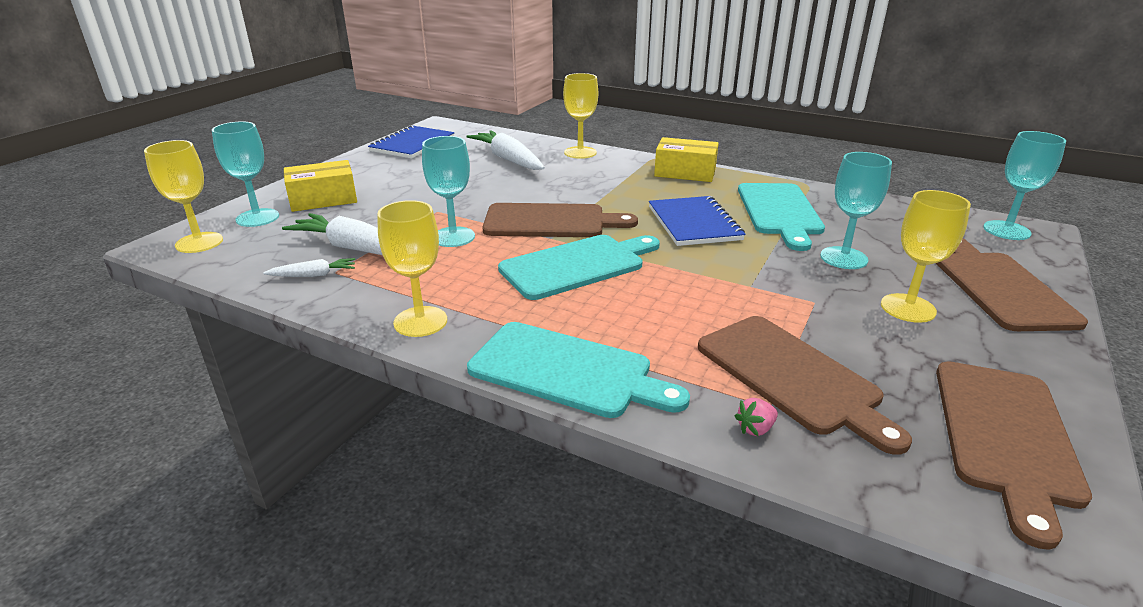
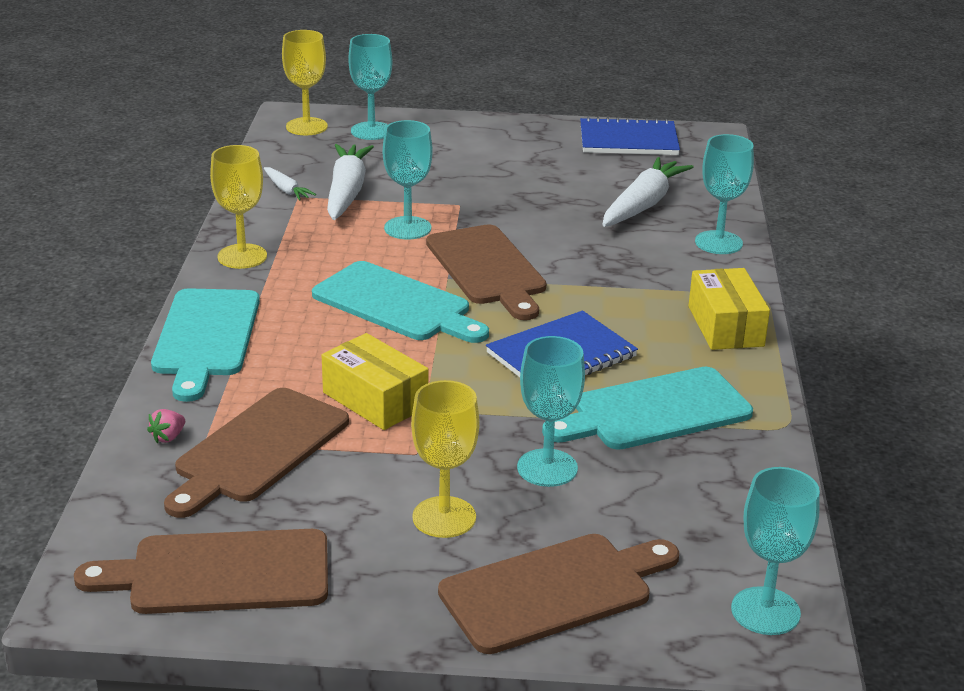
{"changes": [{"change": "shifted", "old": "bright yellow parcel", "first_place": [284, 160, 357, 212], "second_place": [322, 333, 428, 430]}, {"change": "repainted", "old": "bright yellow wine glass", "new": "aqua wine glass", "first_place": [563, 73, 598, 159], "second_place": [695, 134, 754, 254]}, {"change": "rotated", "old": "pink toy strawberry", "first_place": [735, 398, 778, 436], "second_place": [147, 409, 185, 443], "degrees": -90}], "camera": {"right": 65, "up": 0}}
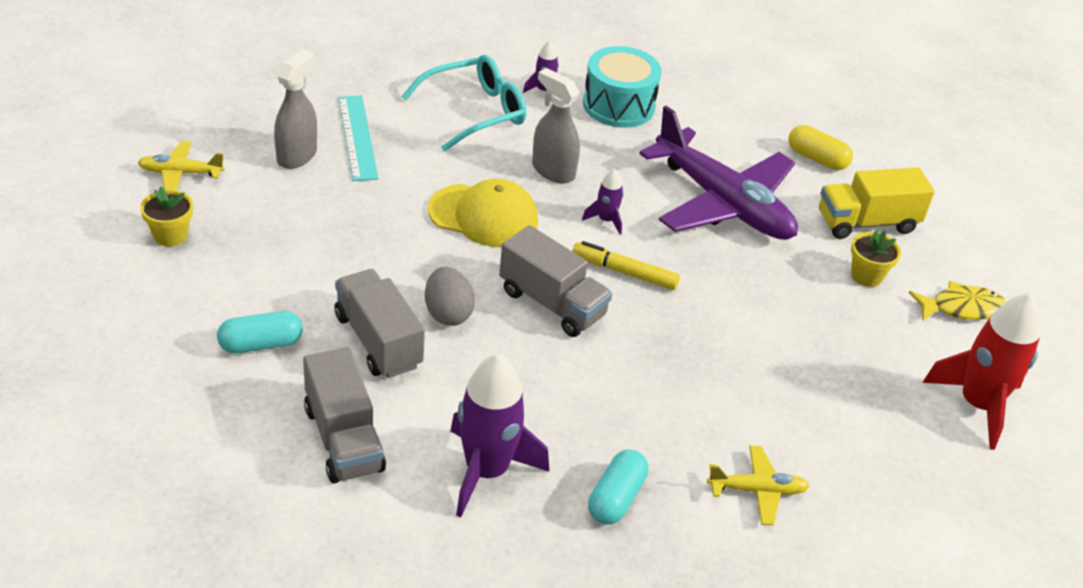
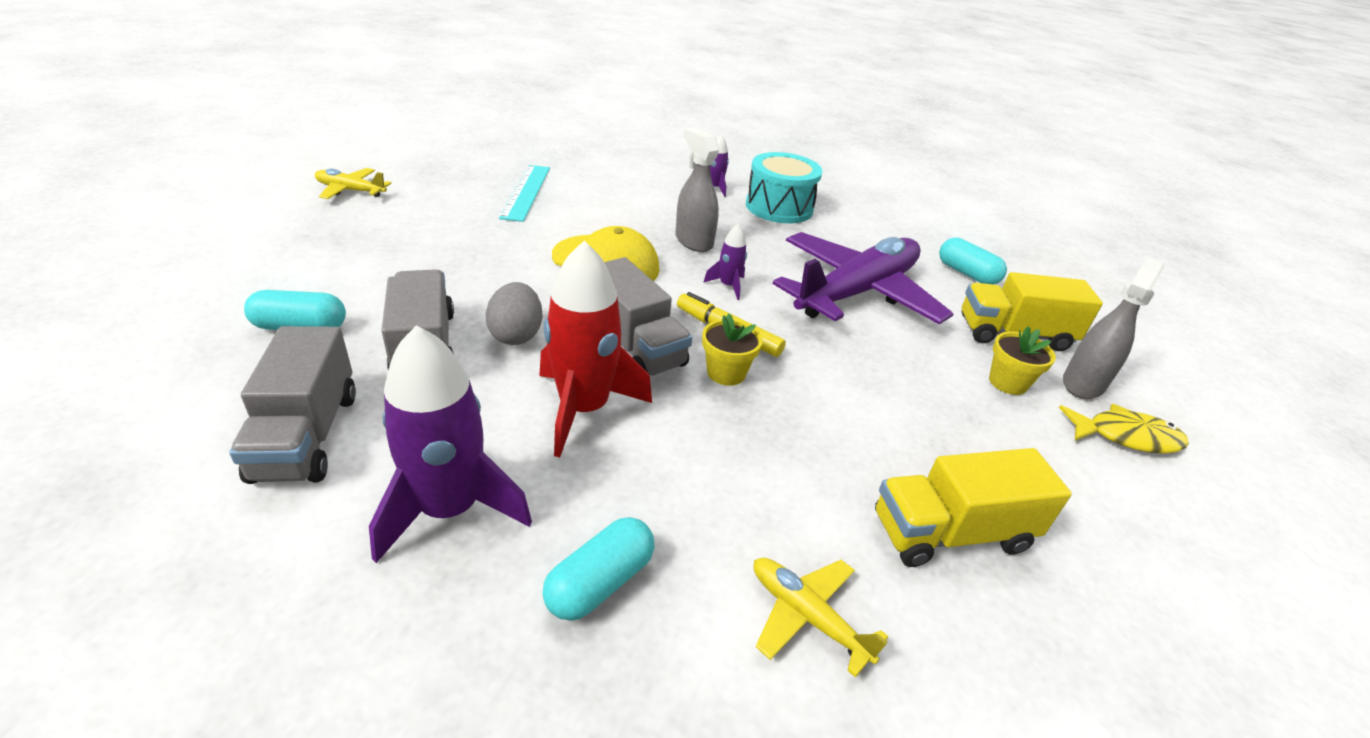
{"changes": [{"change": "gone", "old": "aqua eyeglasses", "first_place": [401, 55, 526, 152]}, {"change": "new", "new": "bright yellow toy truck", "second_place": [875, 448, 1072, 567]}, {"change": "shifted", "old": "bright yellow potted plant", "first_place": [140, 187, 193, 246], "second_place": [702, 314, 763, 386]}, {"change": "shifted", "old": "ash-grey spray bottle", "first_place": [274, 49, 317, 169], "second_place": [1063, 257, 1165, 399]}, {"change": "shifted", "old": "crimson spaceship", "first_place": [922, 293, 1041, 450], "second_place": [539, 240, 652, 457]}, {"change": "repainted", "old": "bright yellow pill", "new": "aqua pill", "first_place": [788, 125, 853, 170], "second_place": [939, 238, 1007, 285]}, {"change": "rotated", "old": "violet toy plane", "first_place": [639, 106, 798, 240], "second_place": [773, 232, 953, 324], "degrees": -105}, {"change": "rotated", "old": "bright yellow toy plane", "first_place": [707, 446, 809, 525], "second_place": [754, 558, 889, 678], "degrees": -150}], "camera": {"right": 15, "up": -5}}
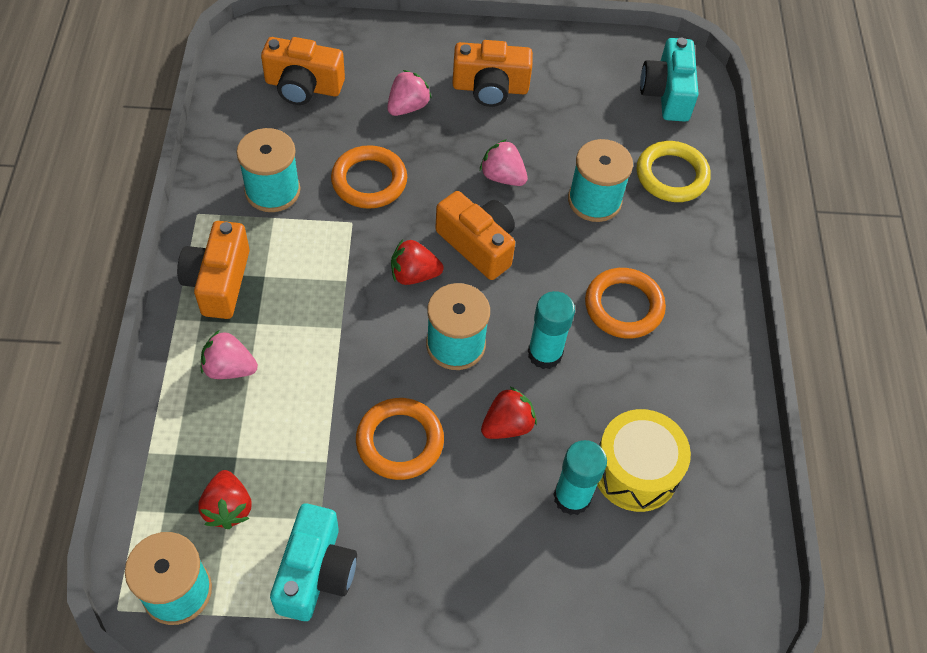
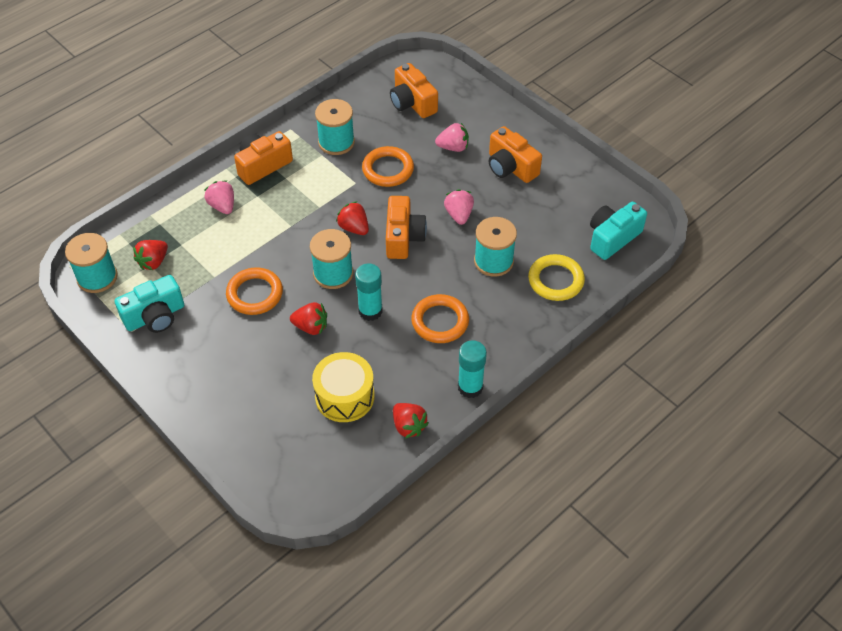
{"changes": [{"change": "new", "new": "crimson toy strawberry", "second_place": [393, 403, 429, 439]}, {"change": "shifted", "old": "aqua stick of glue", "first_place": [553, 440, 607, 515], "second_place": [458, 340, 487, 398]}], "camera": {"right": 50, "up": -5}}
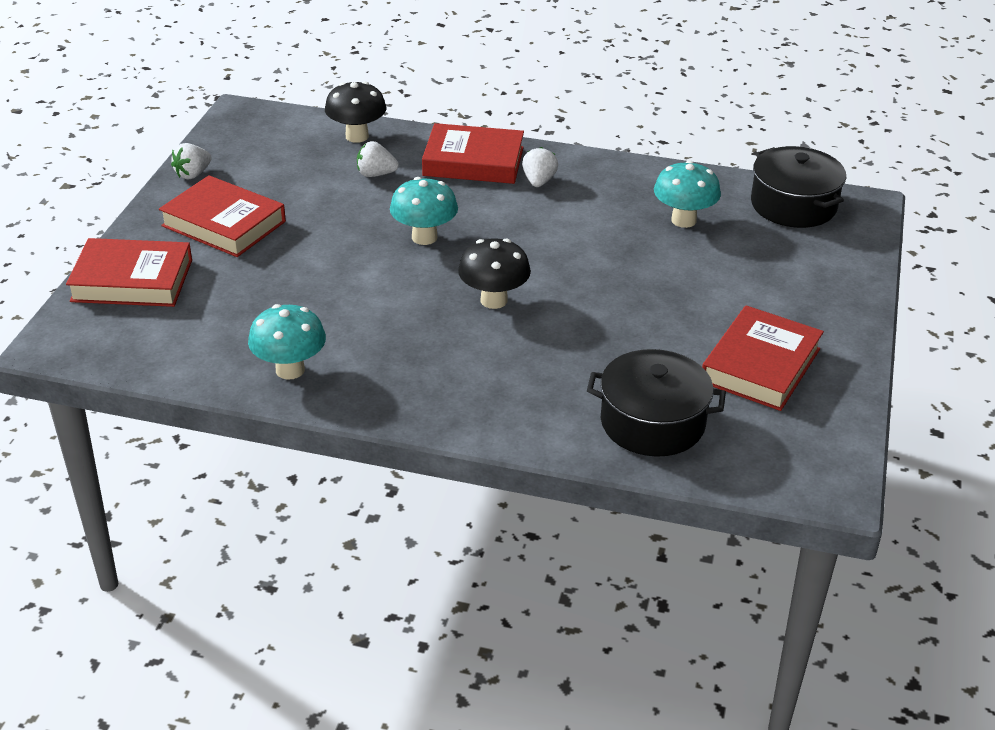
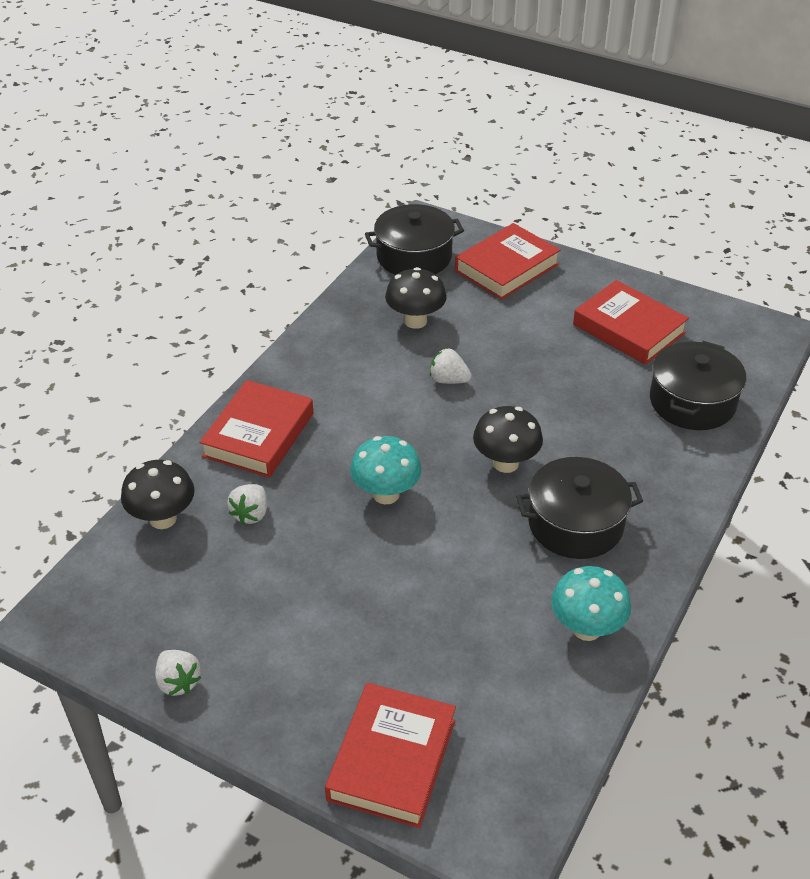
{"changes": [{"change": "new", "new": "ebony cooking pot", "second_place": [516, 457, 643, 559]}, {"change": "shifted", "old": "crimson hardcover", "first_place": [159, 175, 286, 257], "second_place": [455, 223, 561, 300]}, {"change": "shifted", "old": "snow-white toy strawberry", "first_place": [522, 147, 558, 187], "second_place": [430, 349, 472, 384]}, {"change": "repainted", "old": "aqua mushroom", "new": "ebony mushroom", "first_place": [654, 160, 721, 228], "second_place": [385, 267, 447, 329]}], "camera": {"right": -75, "up": 5}}
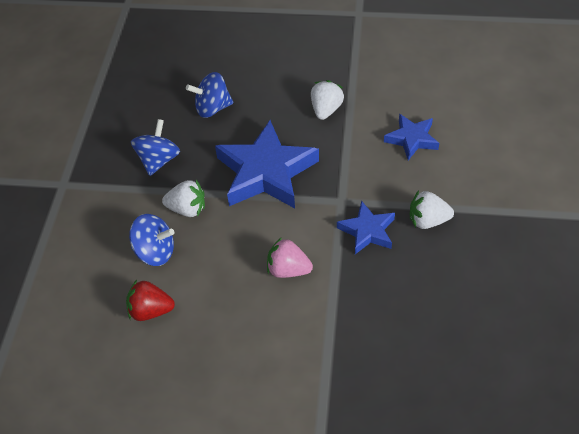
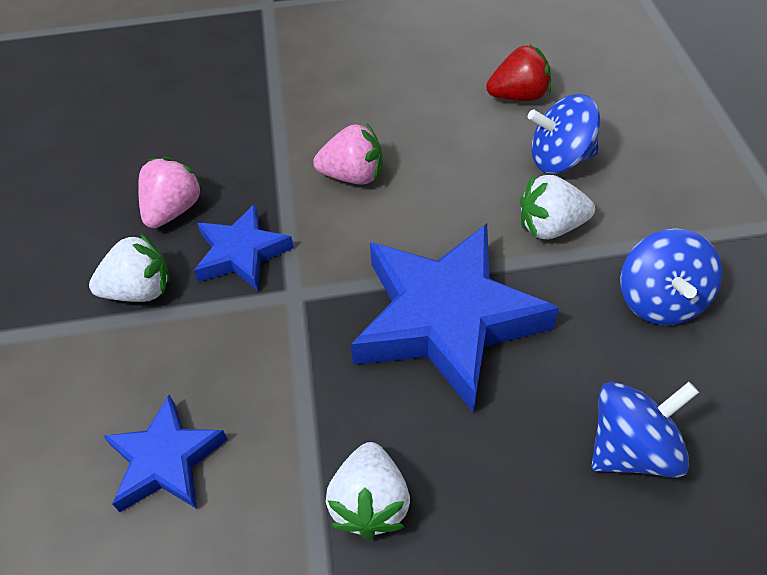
{"changes": [{"change": "new", "new": "pink toy strawberry", "second_place": [138, 157, 204, 228]}], "camera": {"right": 165, "up": 0}}
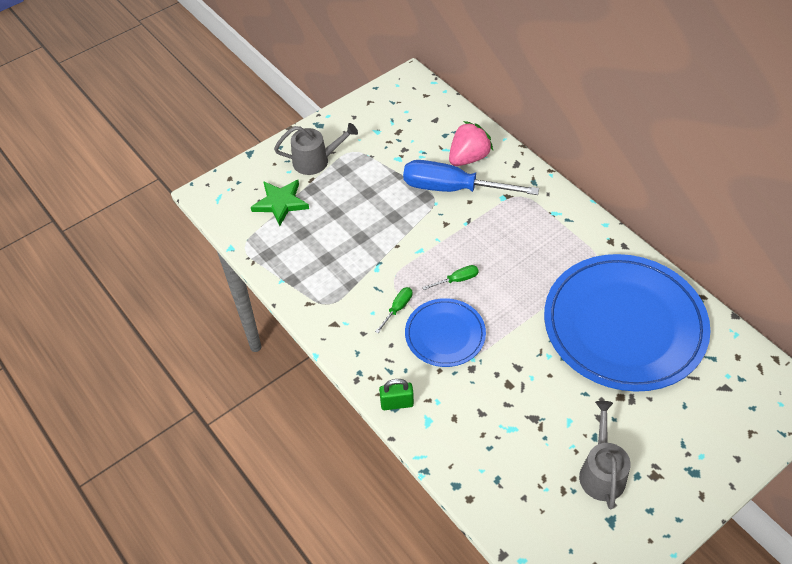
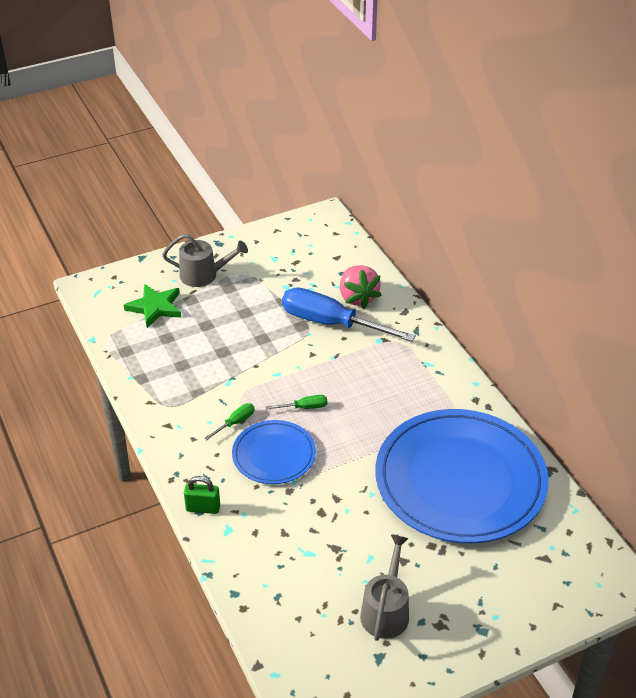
{"changes": [{"change": "rotated", "old": "pink toy strawberry", "first_place": [449, 121, 493, 166], "second_place": [340, 265, 382, 309], "degrees": 105}], "camera": {"right": 10, "up": -10}}
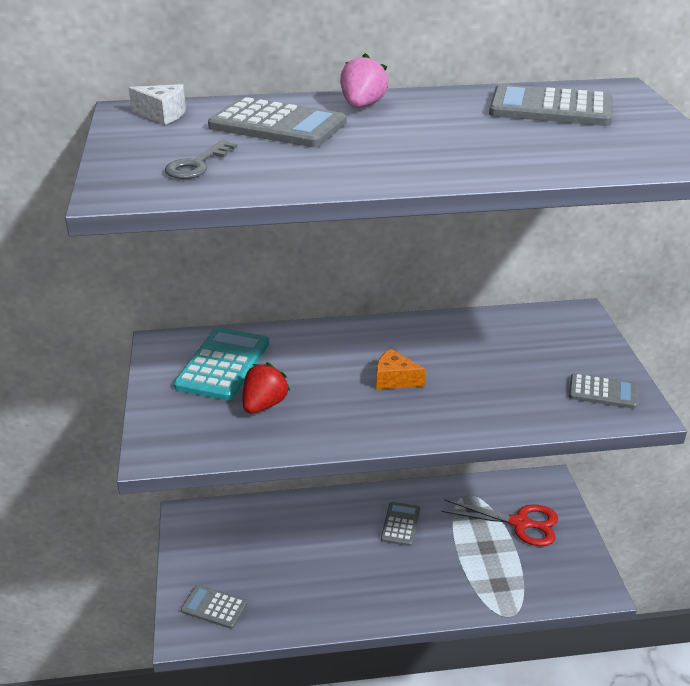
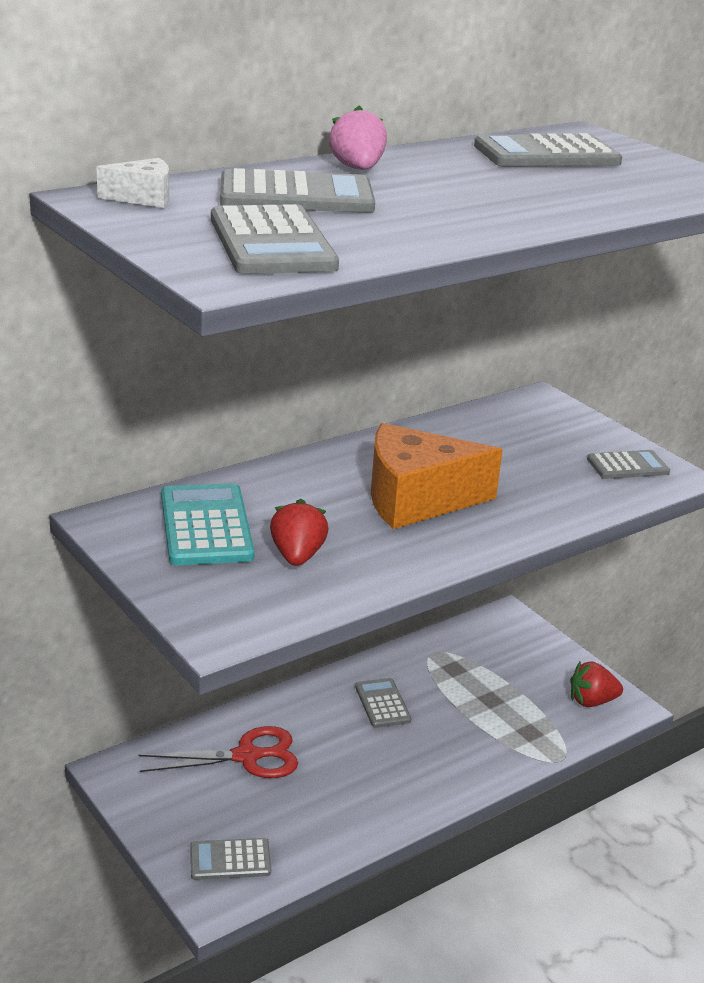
{"changes": [{"change": "new", "new": "crimson toy strawberry", "second_place": [570, 661, 623, 707]}, {"change": "shifted", "old": "crimson shears", "first_place": [441, 499, 558, 546], "second_place": [138, 726, 298, 778]}, {"change": "swapped", "old": "ash-grey key", "new": "ash-grey calculator", "first_place": [165, 140, 237, 179], "second_place": [211, 204, 339, 274]}, {"change": "scaled", "old": "orange-coloured piece of cheese", "first_place": [376, 349, 426, 389], "second_place": [371, 423, 503, 529], "factor": 2.16}], "camera": {"right": -30, "up": -5}}
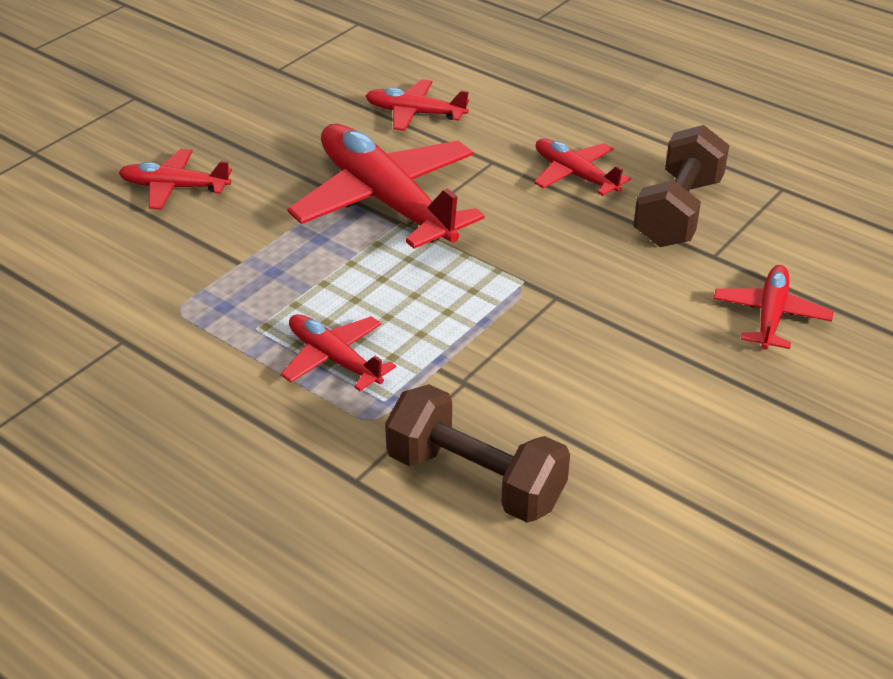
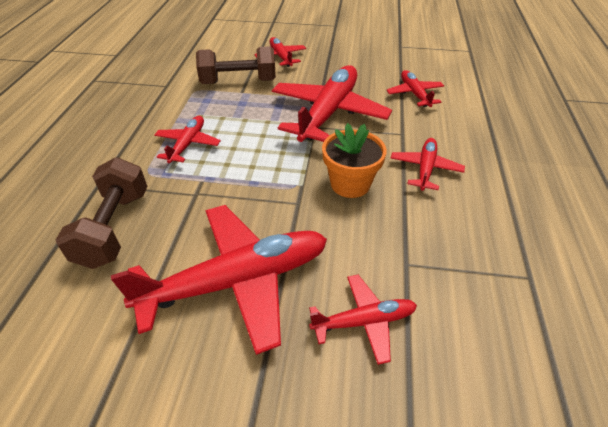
{"changes": [{"change": "new", "new": "crimson toy plane", "second_place": [111, 205, 327, 355]}, {"change": "new", "new": "orange-coloured potted plant", "second_place": [322, 123, 387, 198]}, {"change": "shifted", "old": "dark brown hand weight", "first_place": [633, 125, 729, 247], "second_place": [196, 46, 276, 84]}], "camera": {"right": 60, "up": 5}}
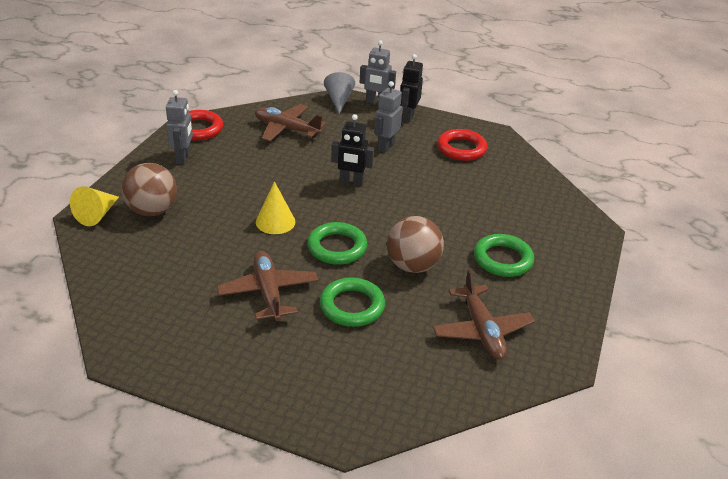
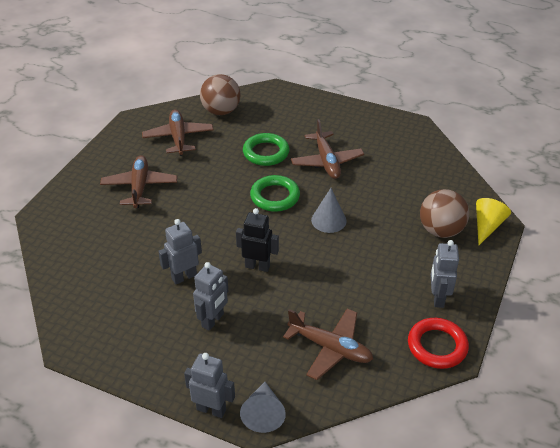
{"changes": [{"change": "gone", "old": "ebony robot figure", "first_place": [400, 54, 423, 122]}, {"change": "gone", "old": "crimson hoop", "first_place": [437, 129, 488, 161]}, {"change": "new", "new": "ash-grey robot figure", "second_place": [158, 219, 202, 284]}, {"change": "shifted", "old": "dark brown play ball", "first_place": [387, 216, 444, 273], "second_place": [200, 74, 241, 115]}, {"change": "swapped", "old": "leaf-green hoop", "new": "dark brown toy plane", "first_place": [474, 234, 534, 277], "second_place": [100, 155, 178, 208]}, {"change": "repainted", "old": "bright yellow solid cone", "new": "ash-grey solid cone", "first_place": [256, 181, 295, 234], "second_place": [311, 188, 347, 233]}], "camera": {"right": -175, "up": 5}}
